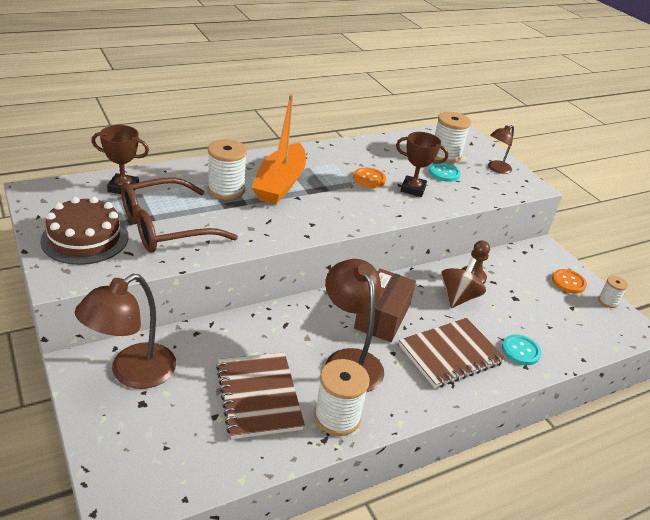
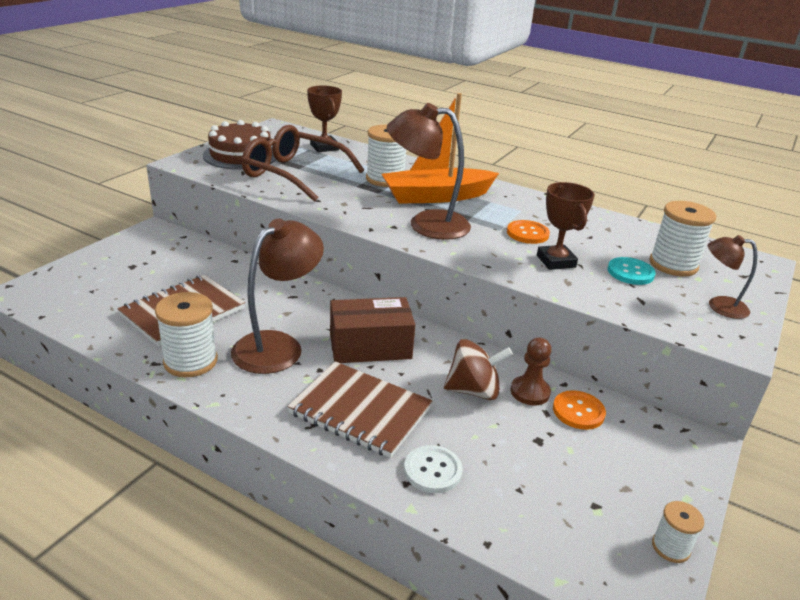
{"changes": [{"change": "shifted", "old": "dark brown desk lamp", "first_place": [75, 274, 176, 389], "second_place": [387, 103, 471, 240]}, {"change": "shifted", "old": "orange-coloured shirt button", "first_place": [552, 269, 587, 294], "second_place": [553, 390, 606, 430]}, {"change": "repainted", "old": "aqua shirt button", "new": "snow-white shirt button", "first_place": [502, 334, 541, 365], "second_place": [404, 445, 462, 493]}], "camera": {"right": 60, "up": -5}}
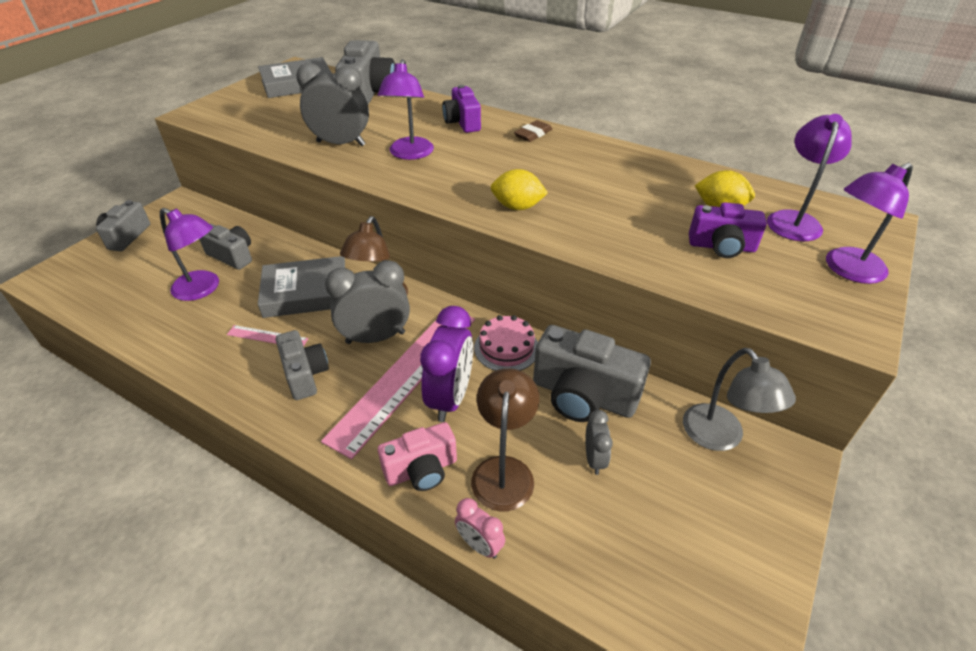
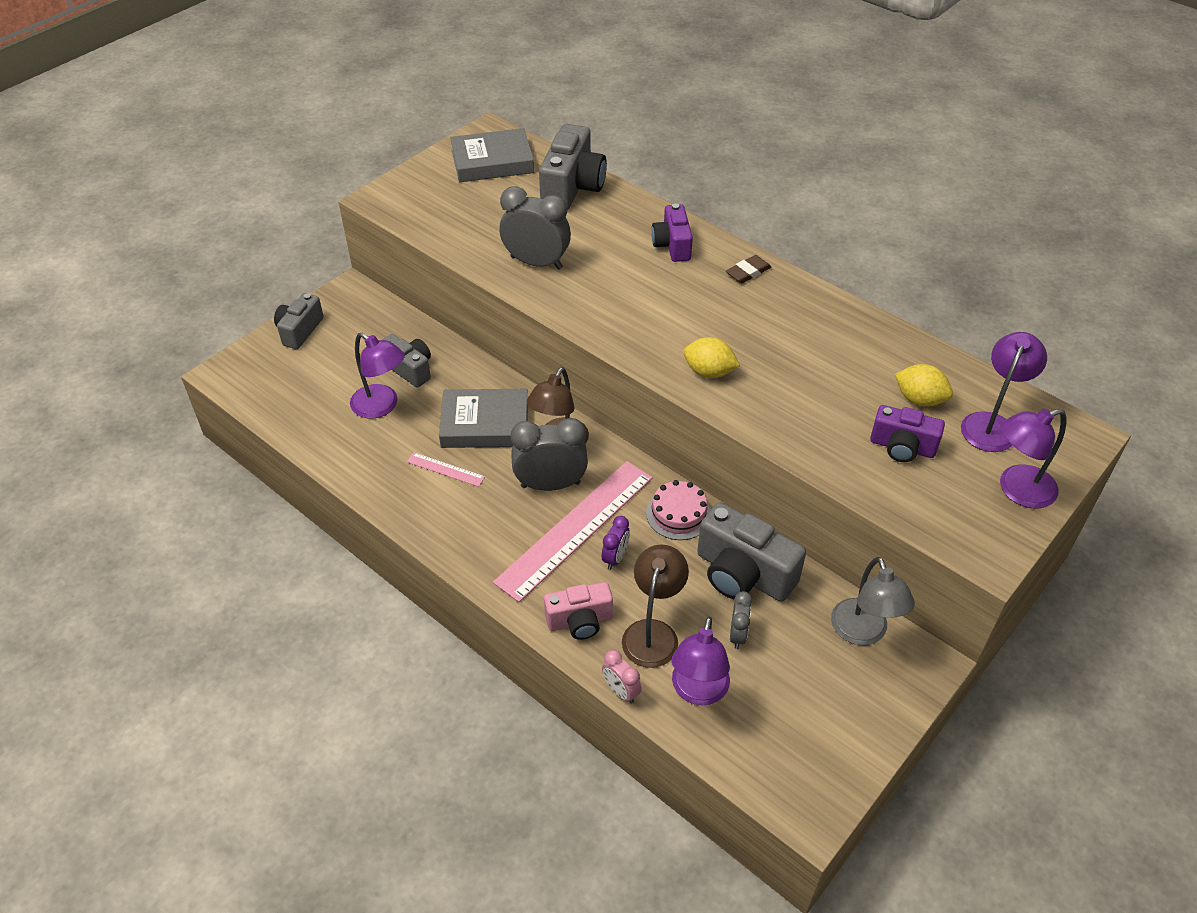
{"changes": [{"change": "gone", "old": "ash-grey compact camera", "first_place": [276, 330, 329, 400]}, {"change": "shifted", "old": "violet desk lamp", "first_place": [378, 59, 434, 160], "second_place": [672, 617, 730, 705]}, {"change": "scaled", "old": "violet alarm clock", "first_place": [420, 306, 473, 422], "second_place": [602, 516, 630, 570], "factor": 0.53}], "camera": {"right": 10, "up": 5}}
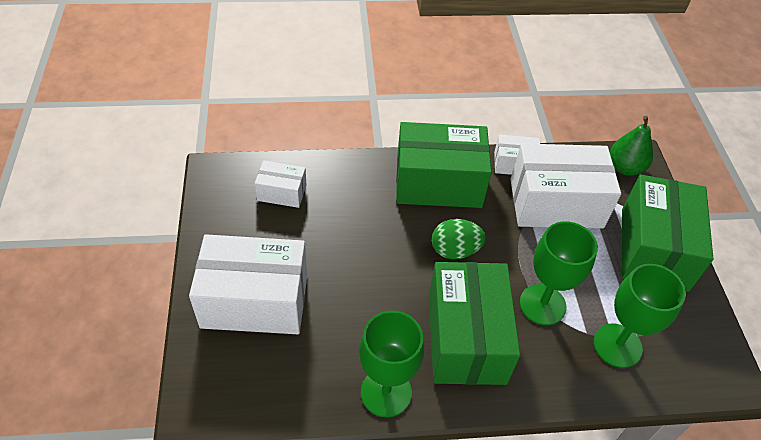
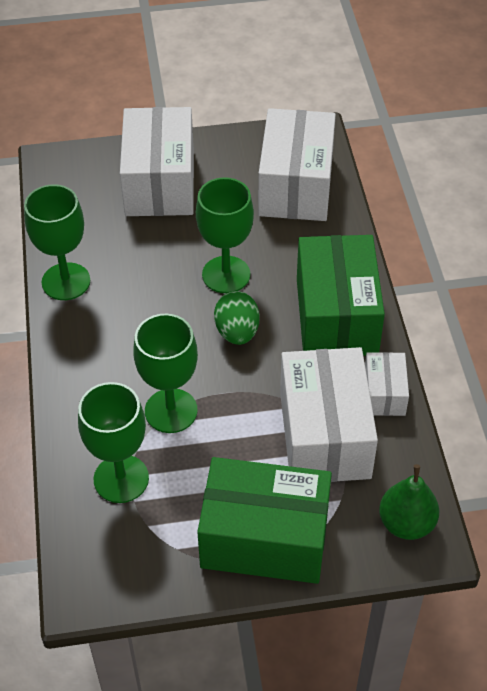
{"changes": [{"change": "gone", "old": "leaf-green parcel", "first_place": [429, 262, 520, 385]}, {"change": "new", "new": "leaf-green wine glass", "second_place": [196, 177, 254, 293]}, {"change": "scaled", "old": "snow-white parcel", "first_place": [255, 161, 307, 208], "second_place": [258, 108, 336, 221], "factor": 2.01}], "camera": {"right": 90, "up": 0}}
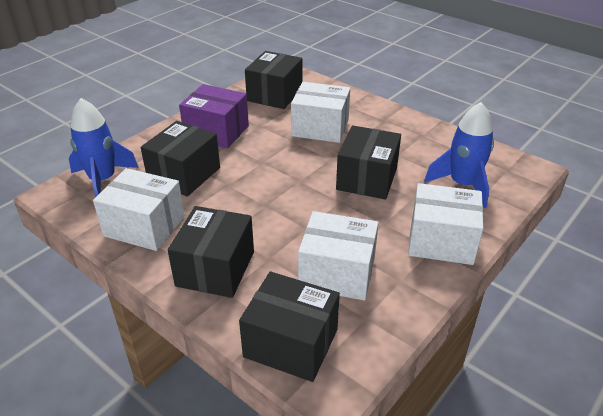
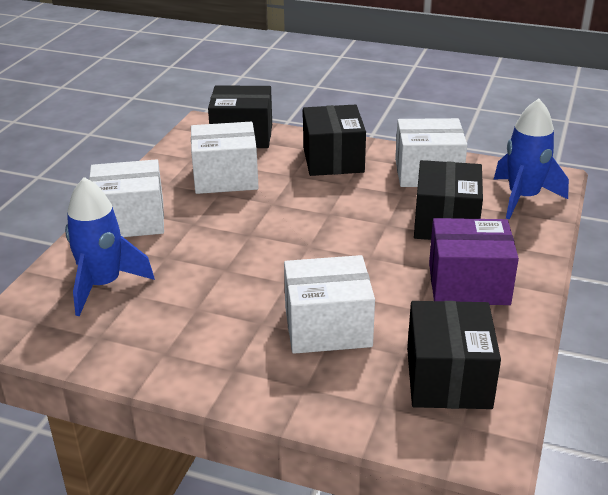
{"changes": [{"change": "gone", "old": "ebony parcel", "first_place": [336, 126, 401, 200]}], "camera": {"right": 160, "up": -5}}
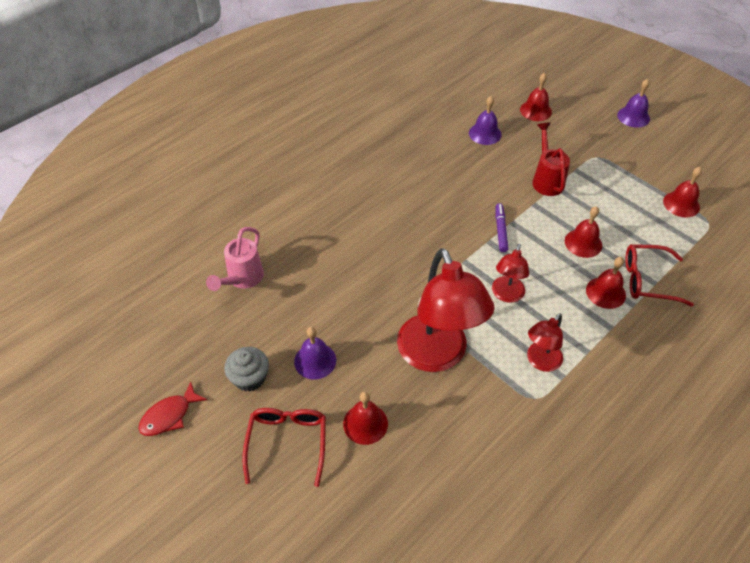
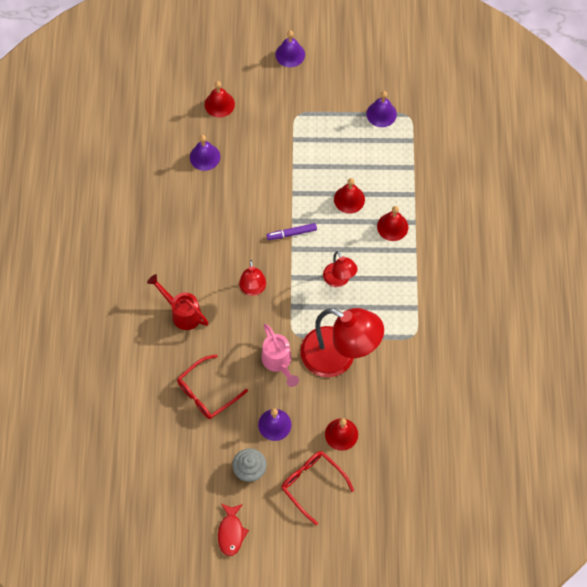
{"changes": [{"change": "shifted", "old": "pink sprinkling can", "first_place": [206, 227, 264, 291], "second_place": [262, 324, 299, 387]}, {"change": "shifted", "old": "crimson desk lamp", "first_place": [527, 313, 563, 372], "second_place": [239, 260, 266, 296]}, {"change": "shifted", "old": "crimson sprinkling can", "first_place": [532, 123, 570, 196], "second_place": [147, 274, 209, 330]}, {"change": "shifted", "old": "crimson eyeglasses", "first_place": [625, 244, 694, 306], "second_place": [177, 354, 248, 419]}, {"change": "repainted", "old": "crimson bell", "new": "violet bell", "first_place": [663, 167, 702, 217], "second_place": [367, 91, 397, 127]}, {"change": "rotated", "old": "violet felt pen", "first_place": [496, 203, 508, 252], "second_place": [266, 223, 317, 240], "degrees": -60}], "camera": {"right": -45, "up": 15}}
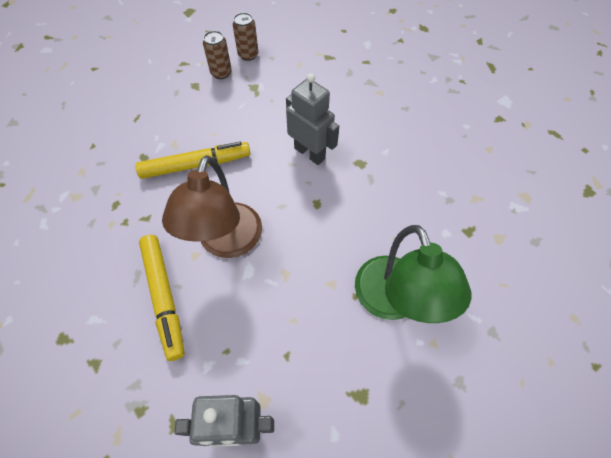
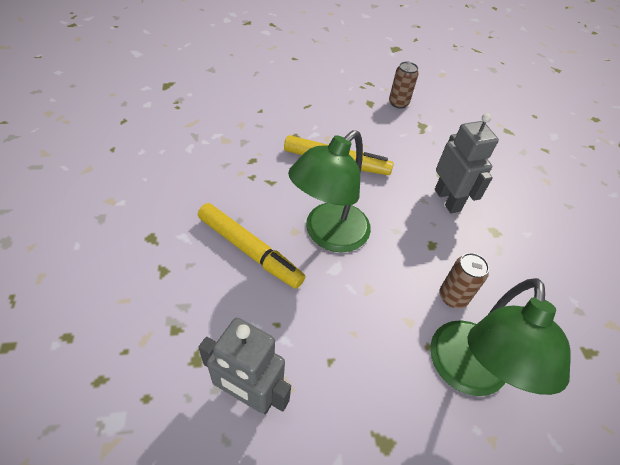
{"changes": [{"change": "shifted", "old": "dark brown tin", "first_place": [233, 12, 258, 61], "second_place": [439, 253, 489, 308]}, {"change": "repainted", "old": "dark brown desk lamp", "new": "leaf-green desk lamp", "first_place": [162, 155, 262, 258], "second_place": [288, 130, 371, 252]}, {"change": "rotated", "old": "bright yellow felt pen", "first_place": [139, 235, 185, 361], "second_place": [198, 203, 305, 289], "degrees": -60}], "camera": {"right": 25, "up": -10}}
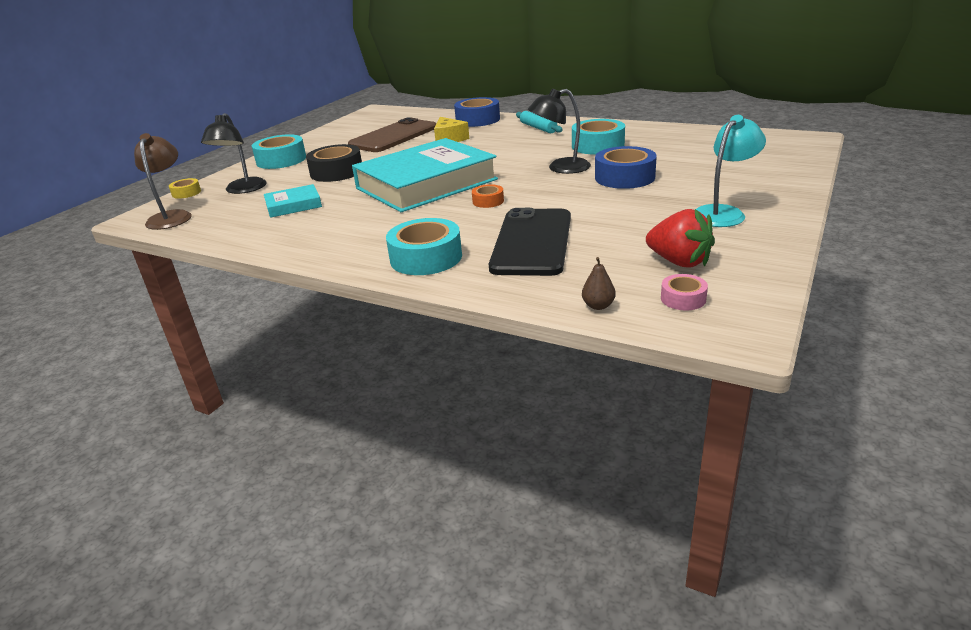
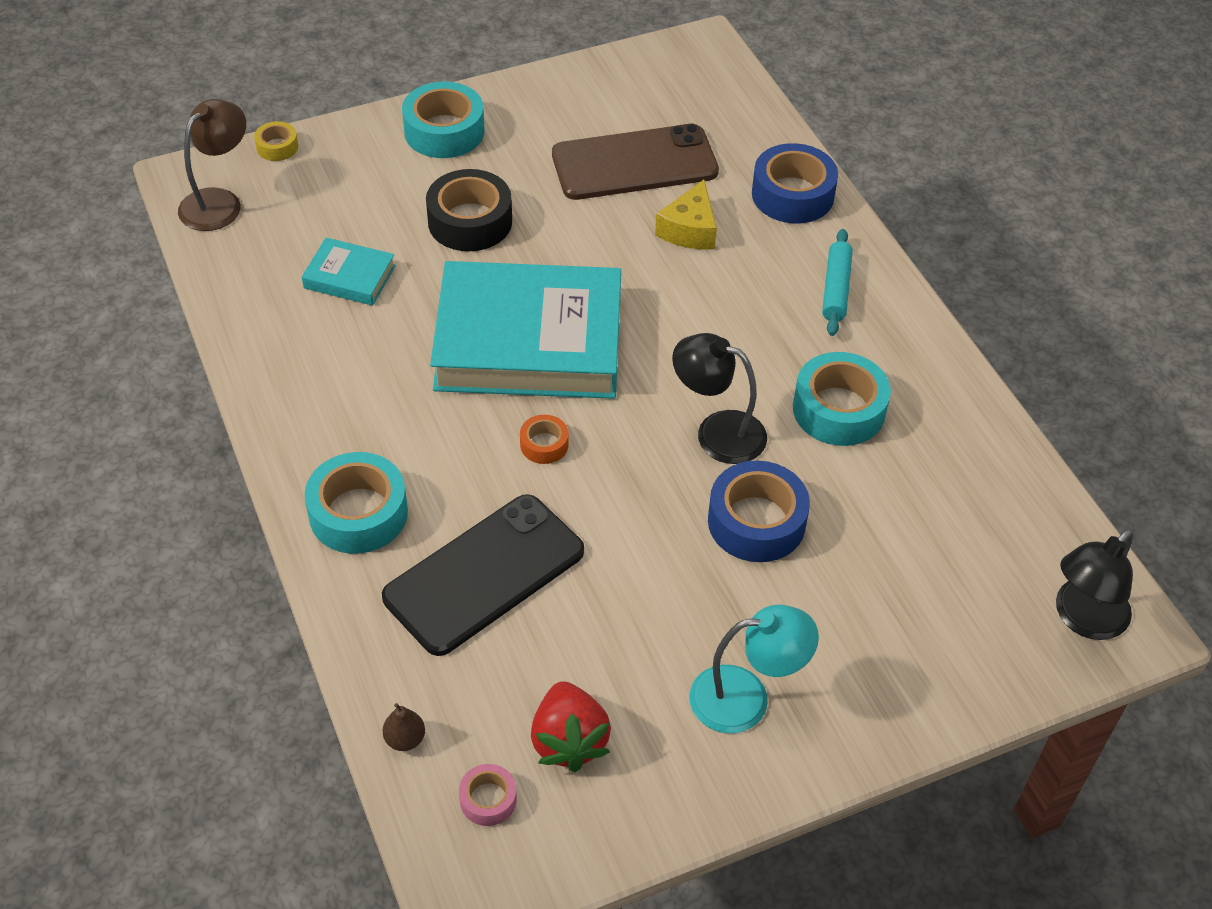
{"changes": [{"change": "shifted", "old": "ebony desk lamp", "first_place": [201, 113, 267, 194], "second_place": [1056, 529, 1133, 640]}], "camera": {"right": 35, "up": 20}}
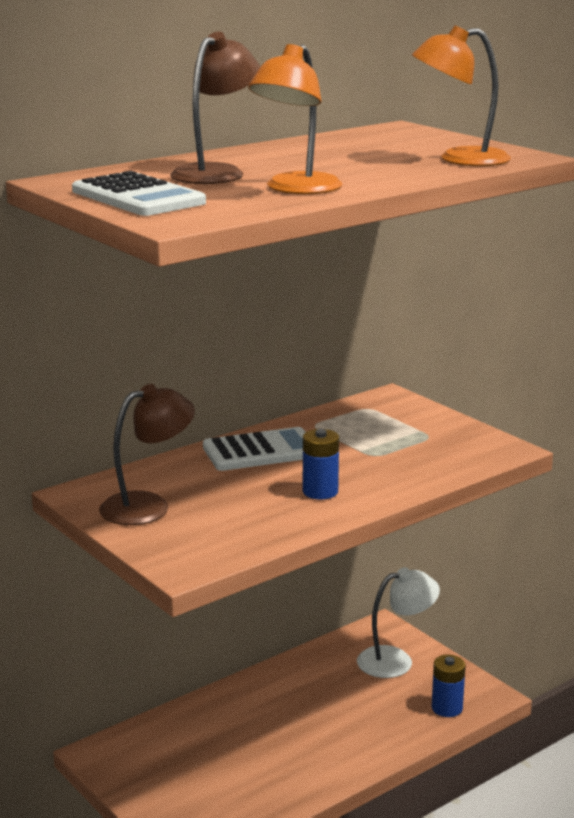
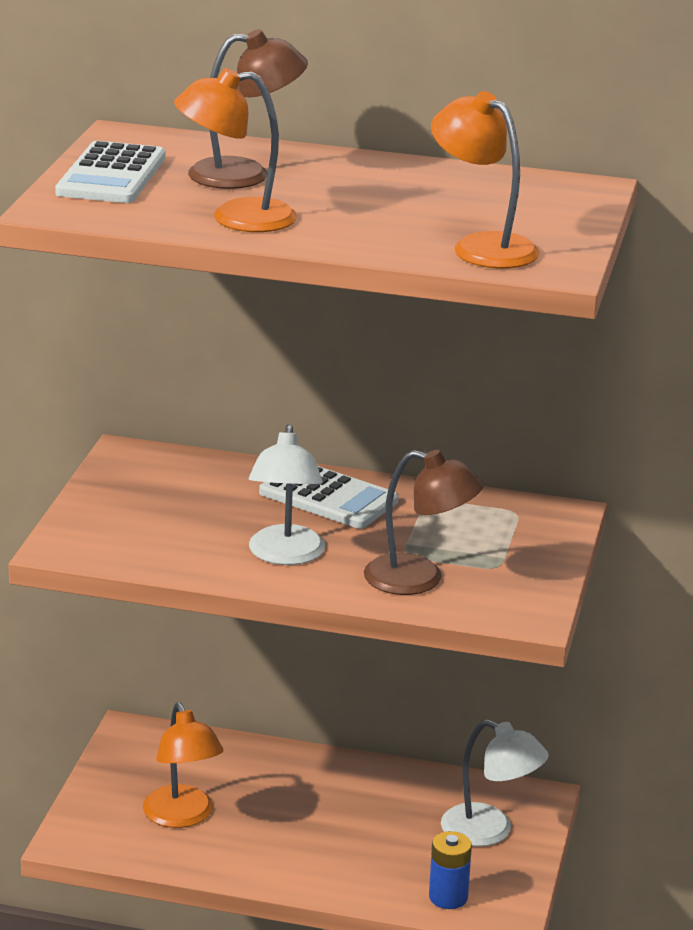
{"changes": [{"change": "new", "new": "orange-coloured desk lamp", "second_place": [143, 703, 223, 828]}, {"change": "shifted", "old": "dark brown desk lamp", "first_place": [99, 384, 195, 525], "second_place": [364, 450, 484, 595]}, {"change": "swapped", "old": "royal blue AA battery", "new": "snow-white desk lamp", "first_place": [303, 429, 339, 500], "second_place": [249, 424, 325, 565]}], "camera": {"right": 50, "up": 5}}
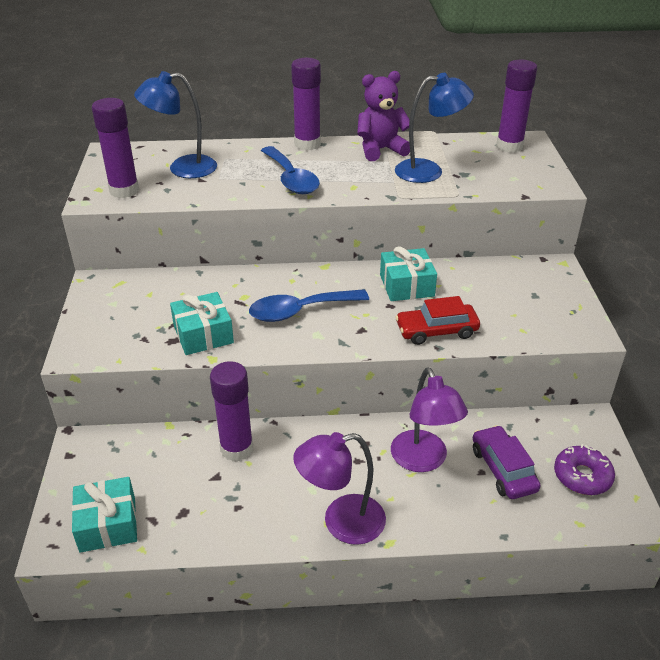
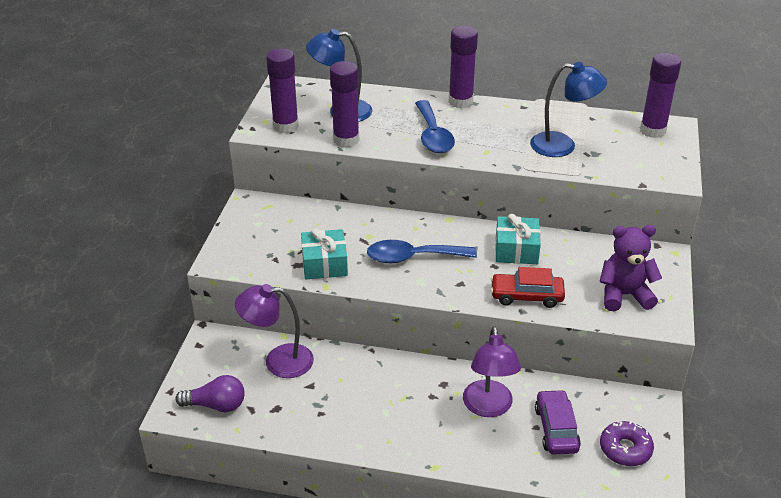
{"changes": [{"change": "shifted", "old": "violet stick of glue", "first_place": [210, 361, 253, 461], "second_place": [330, 61, 359, 148]}, {"change": "shifted", "old": "violet desk lamp", "first_place": [293, 432, 386, 545], "second_place": [235, 284, 314, 378]}, {"change": "shifted", "old": "violet stuffed bear", "first_place": [357, 71, 410, 161], "second_place": [600, 225, 662, 311]}, {"change": "swapped", "old": "aqua present", "new": "violet light bulb", "first_place": [72, 477, 137, 553], "second_place": [175, 375, 245, 412]}], "camera": {"right": 15, "up": 0}}
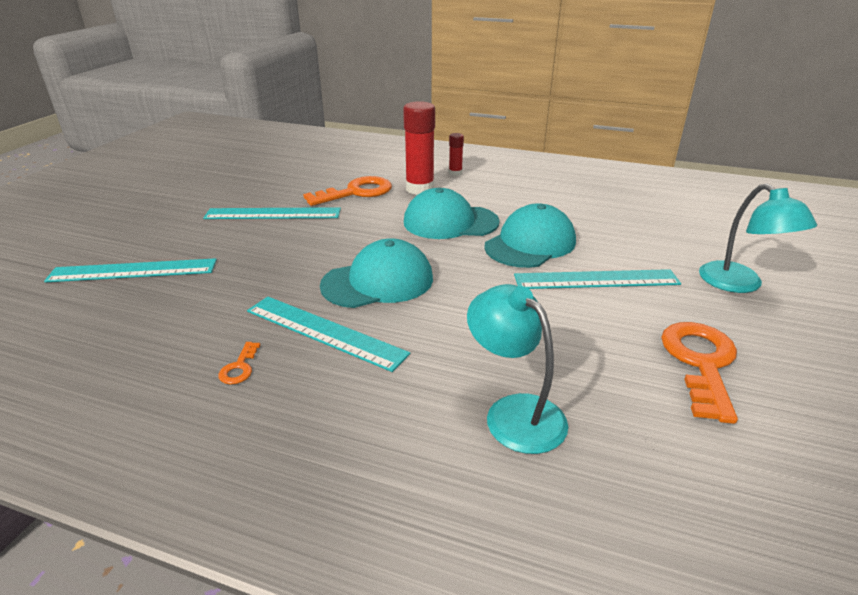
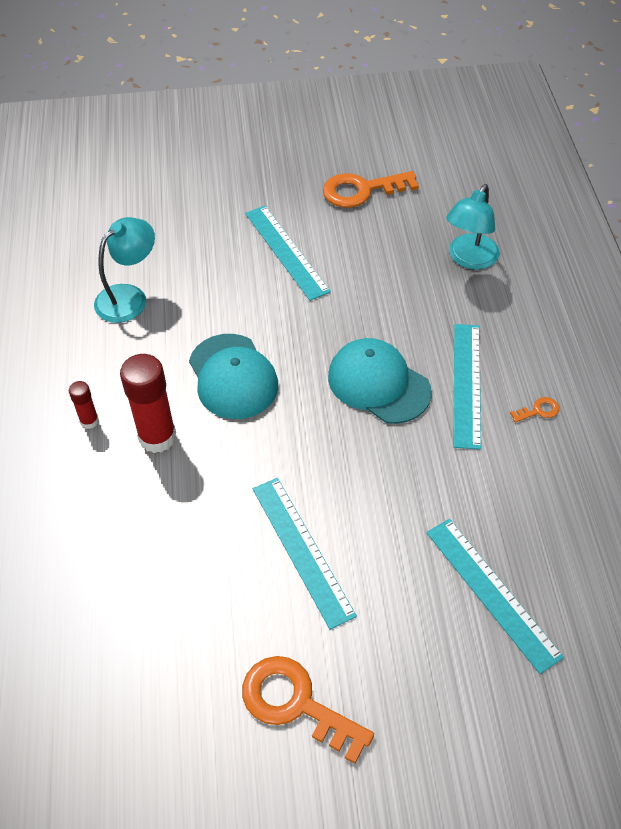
{"changes": [{"change": "gone", "old": "aqua cap", "first_place": [484, 203, 576, 268]}, {"change": "shifted", "old": "orange-coloured key", "first_place": [303, 176, 392, 206], "second_place": [242, 656, 374, 764]}, {"change": "shifted", "old": "aqua desk lamp", "first_place": [699, 183, 817, 293], "second_place": [94, 217, 155, 323]}], "camera": {"right": -115, "up": 20}}
